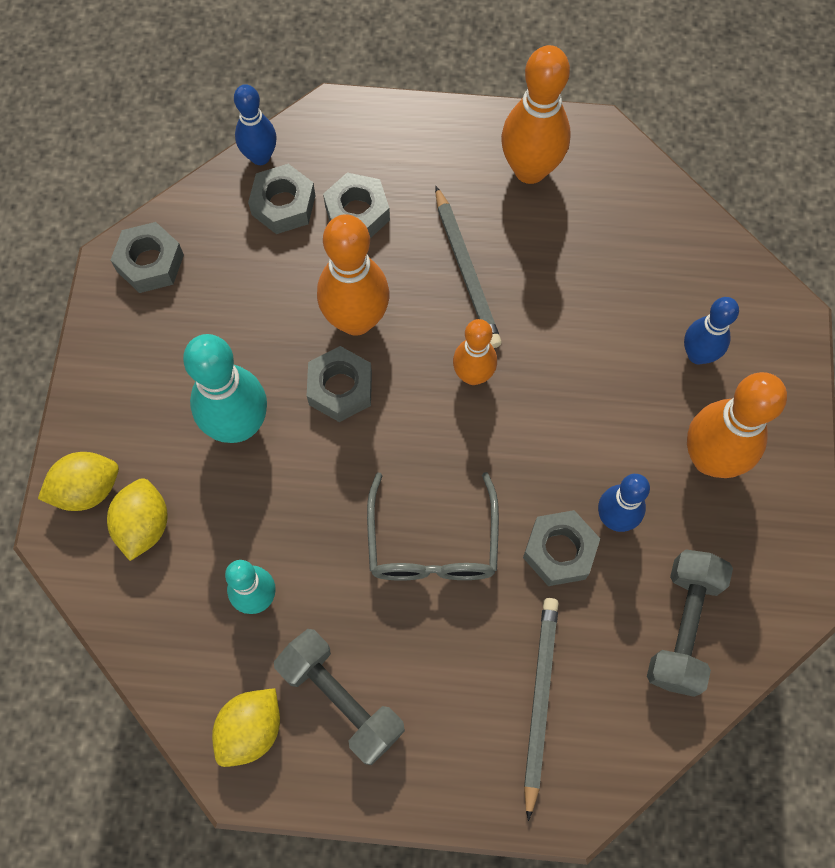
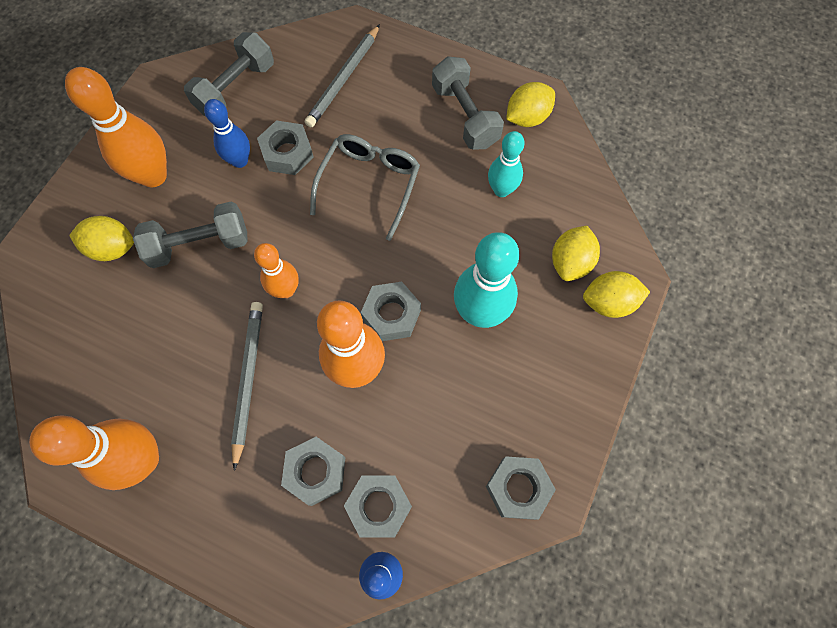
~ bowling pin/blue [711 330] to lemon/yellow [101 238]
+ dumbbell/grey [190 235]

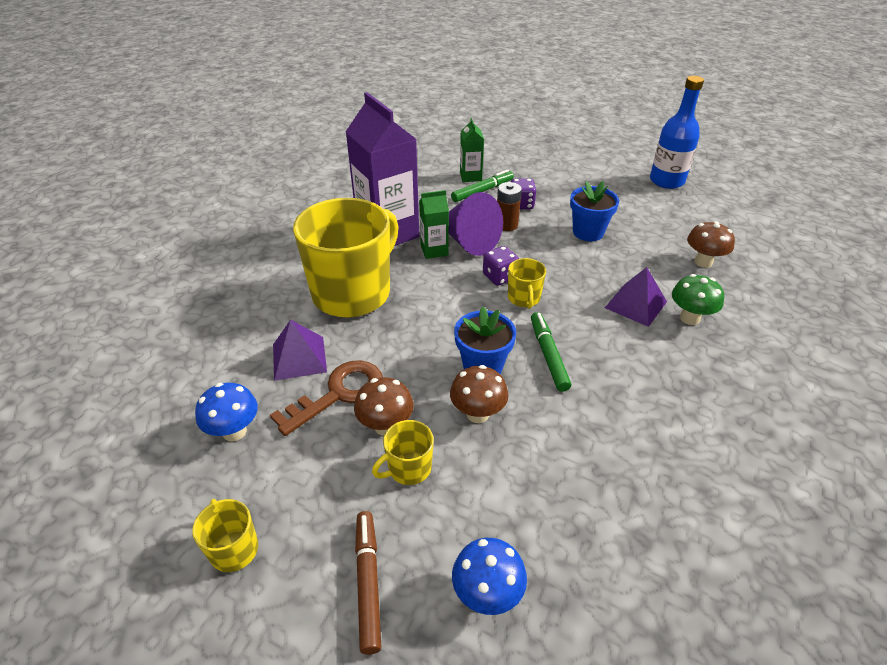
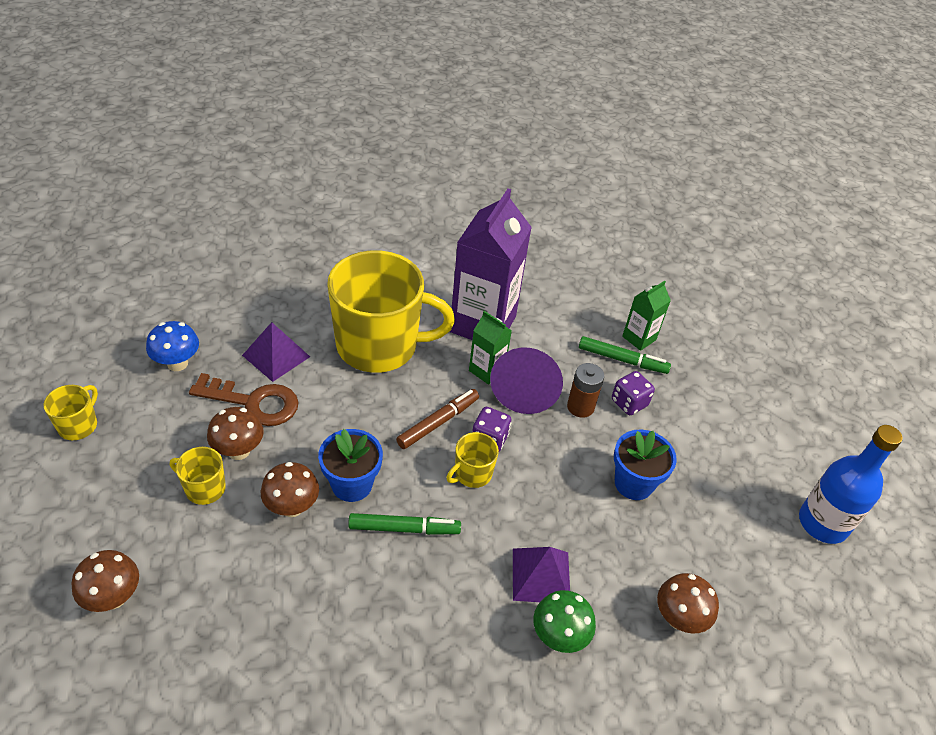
~ mushroom/blue [489 576] to mushroom/brown [105 581]
~ marker/green [551 352] = [404 524] 45 degrees clockwise
~ marker/brown [368 583] to [437 419]

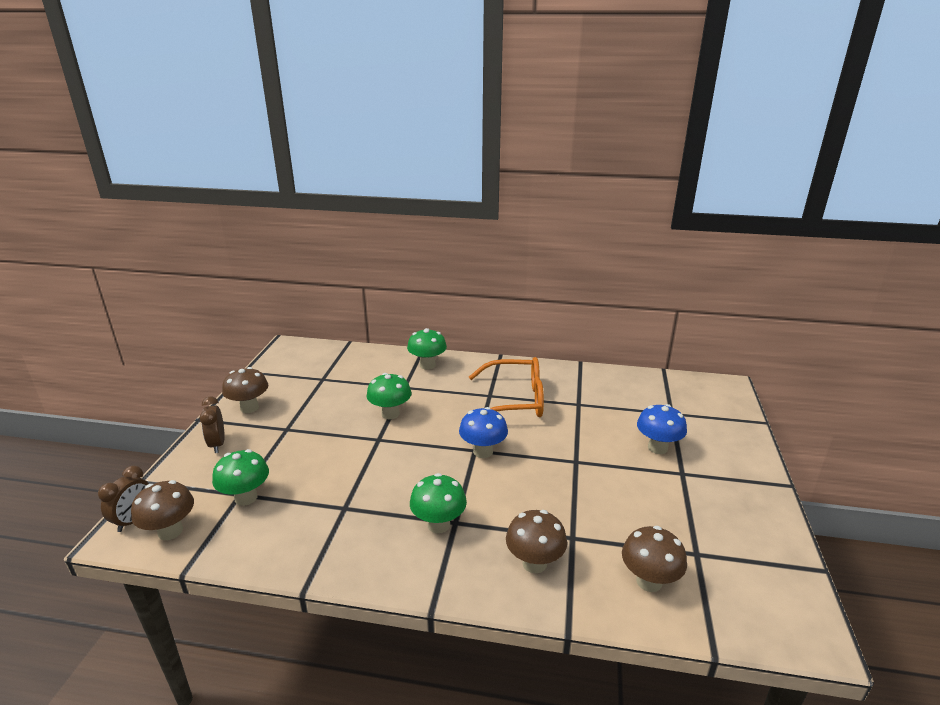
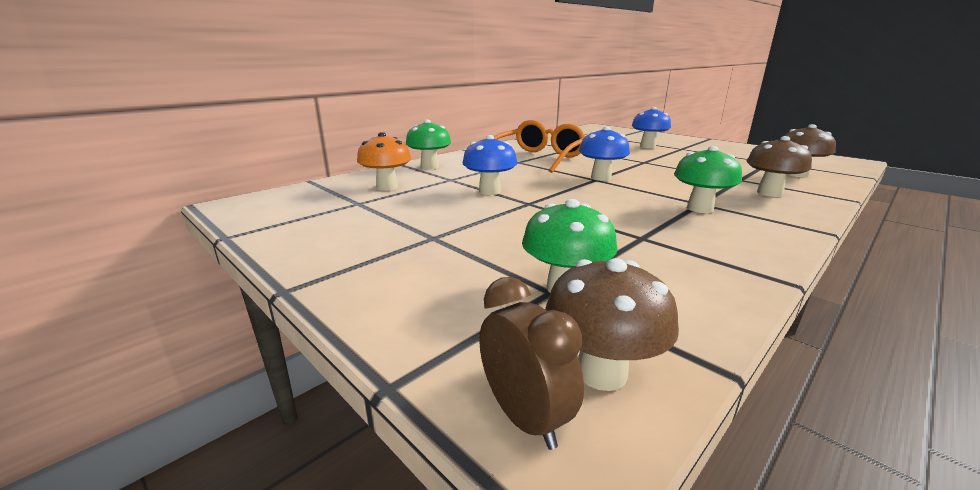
+ mushroom/orange [384 161]
~ mushroom/green [389 396] to mushroom/blue [490 165]
- clock/brown [212 424]
- mushroom/brown [245 390]

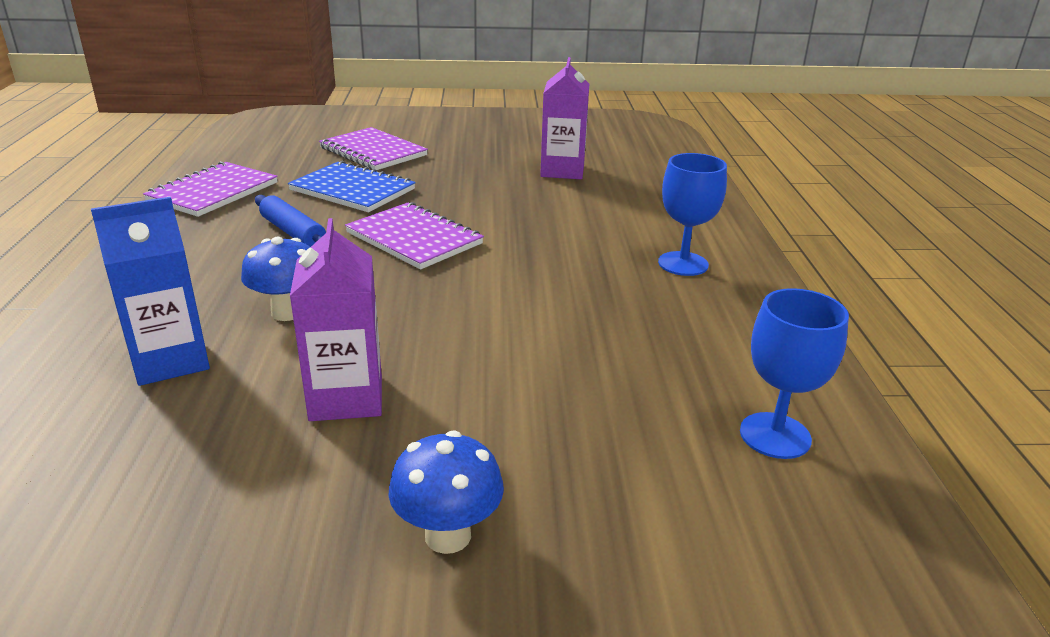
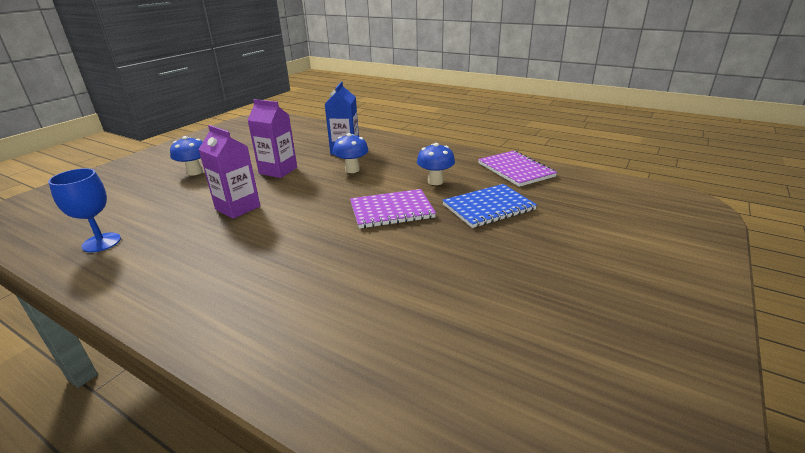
~ carton/purple [564 118] to [229 172]
~ rolling pin/blue [290 221] to mushroom/blue [436 164]
- notebook/purple [373 148]
- goblet/blue [692 214]

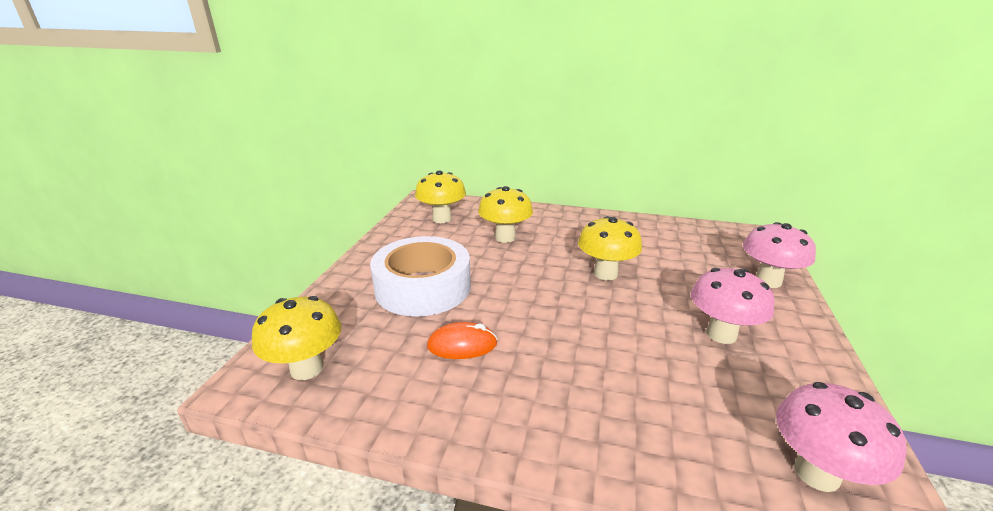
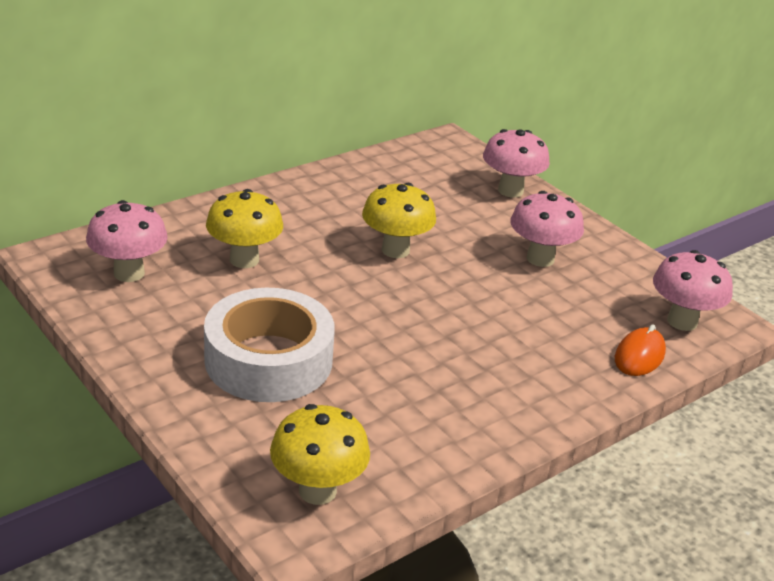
~ mushroom/yellow [440 196] to mushroom/pink [127 241]
~ mouse/orange [462 340] to [640 350]

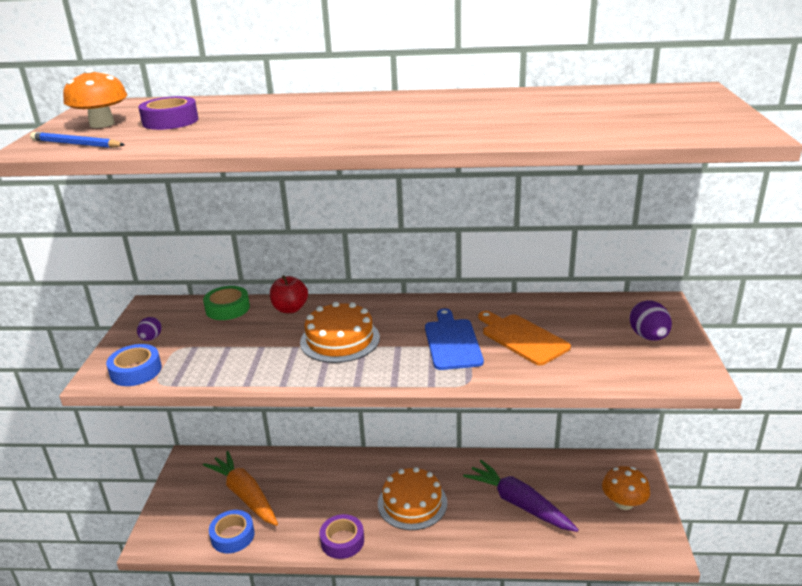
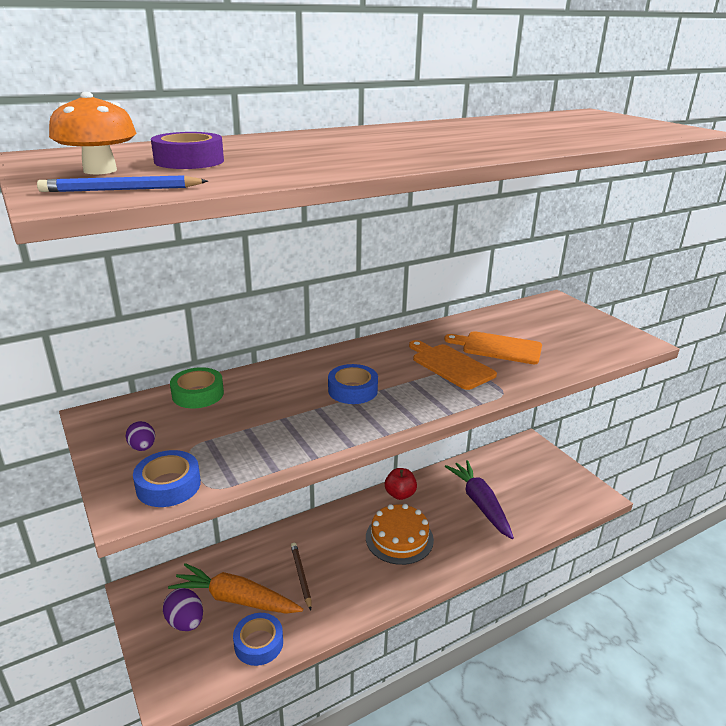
~ egg/purple [651 320] to [183 609]
+ pencil/brown [301 576]
~ cake/orange [340 332] to tape/blue [353 384]
~ apple/red [289 294] to [401 484]
~ cutting board/blue [454 339] to cutting board/orange [453 365]
~ carrot/purple [521 496] = [479 499] 60 degrees clockwise
- tape/purple [341 536]
- mushroom/orange [626 488]

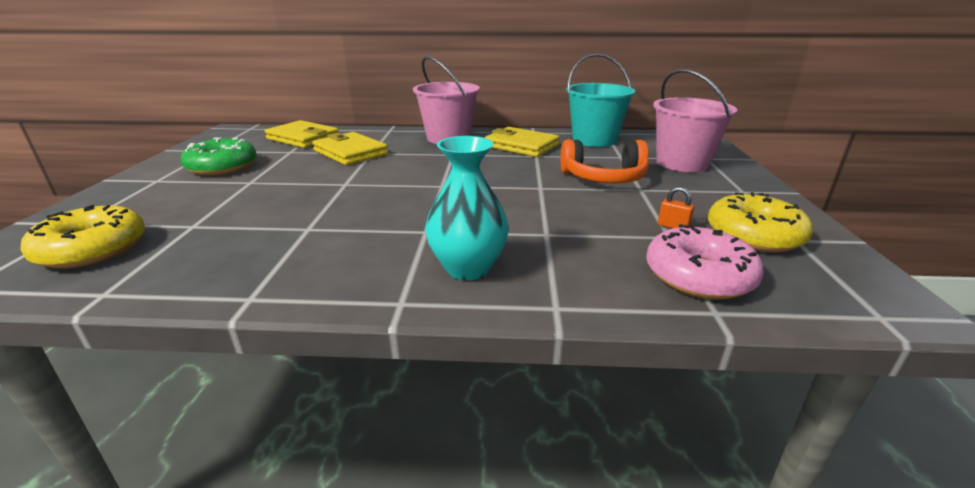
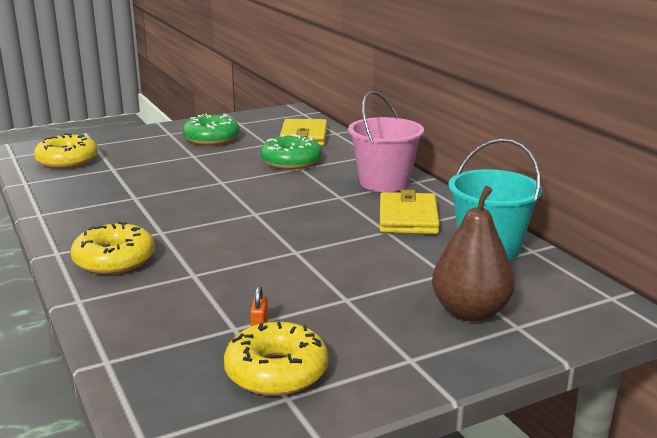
~ vase/turquoise [467 208] to donut/yellow [113 247]
~ wallet/yellow [350 148] to donut/green [291 151]
~ bucket/pink [695 120] to pear/brown [473 254]
- headphones/orange [604 161]
- donut/pink [705 262]

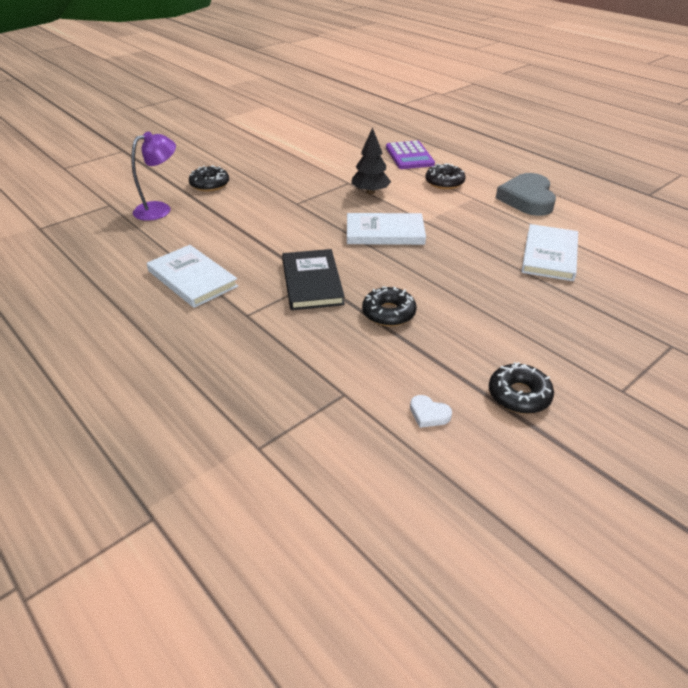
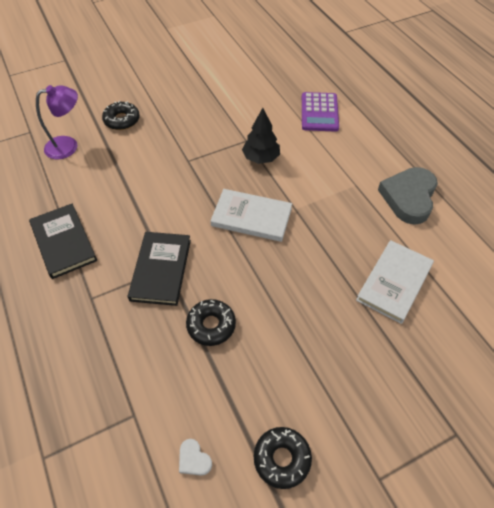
~ book/white [192 276] to book/black [63 241]
- donut/black [445 176]

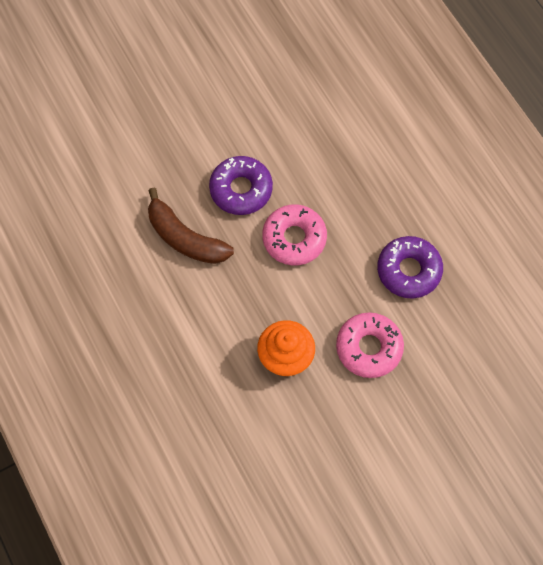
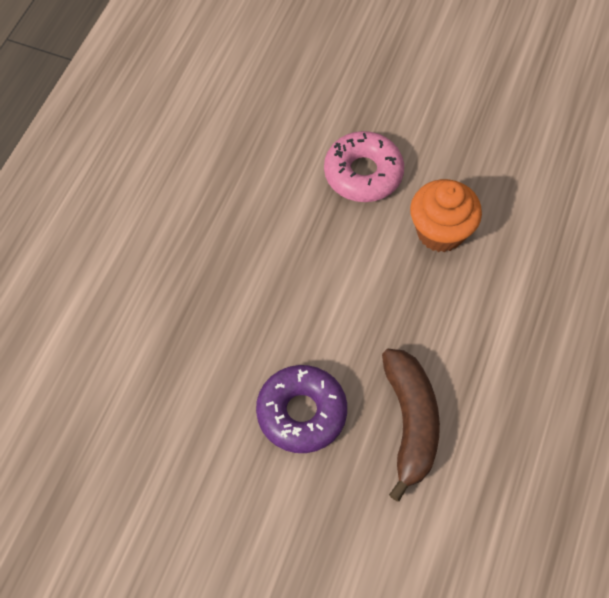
- donut/pink [294 235]
- donut/purple [410 267]

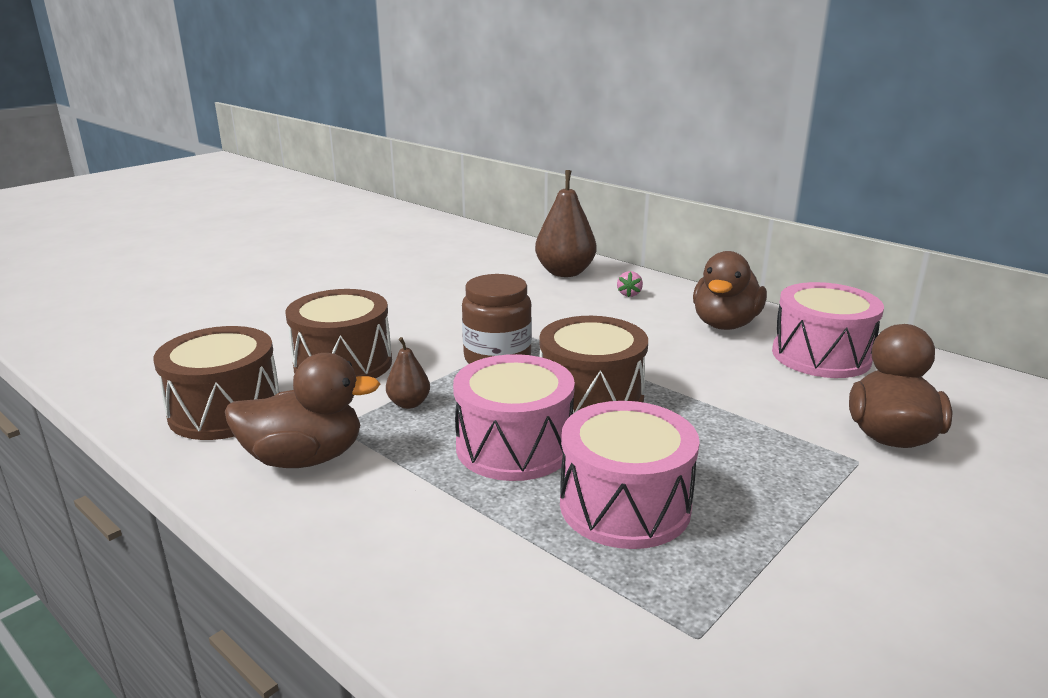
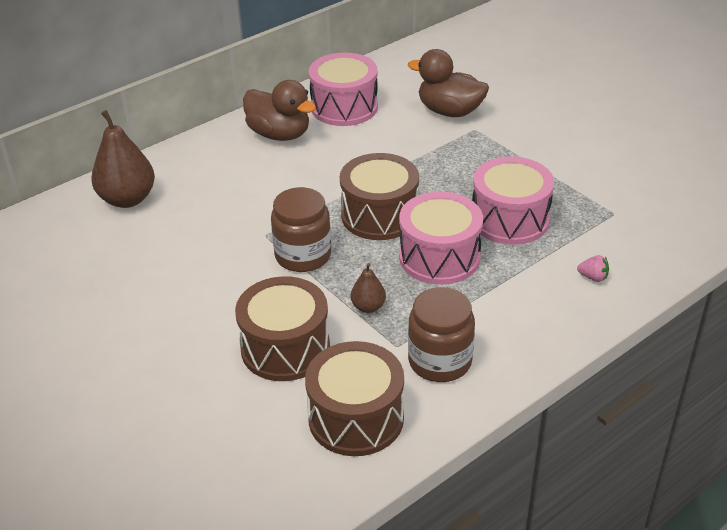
~ duck/brown [302 410] to jar/brown [441 334]
~ strawberry/pink [630 284] to [593 268]

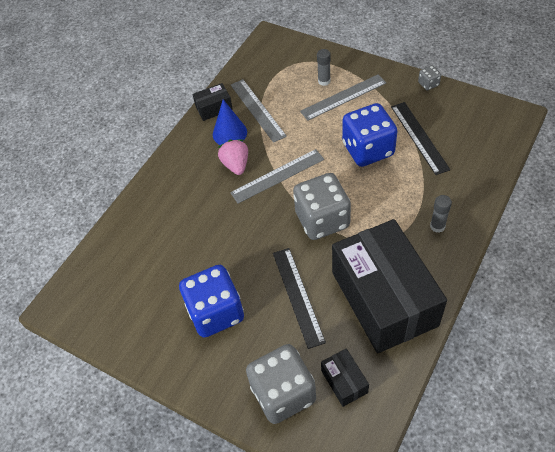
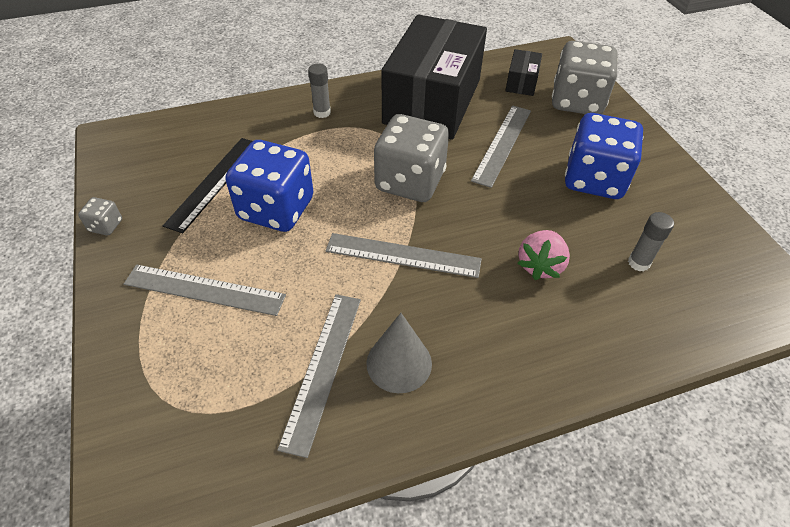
~ cone/blue [230 122] to cone/grey [399 353]
~ ruler/black [299 298] to ruler/grey [501 146]
~ strawberry/pink [233 157] to [543 255]
~ glue stick/grey [324 67] to [651 241]
- box/black [213 102]

